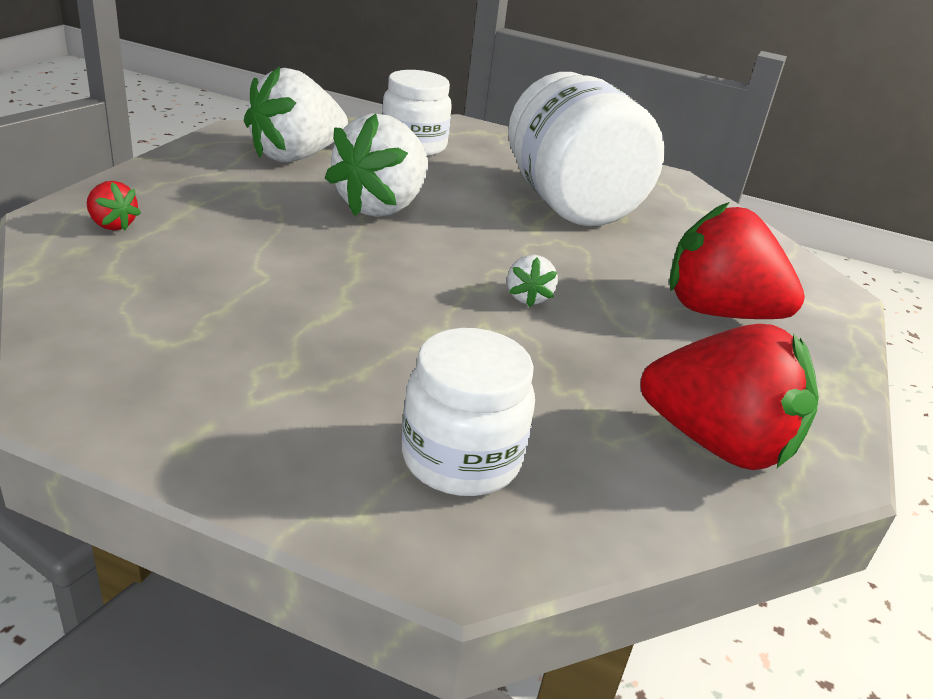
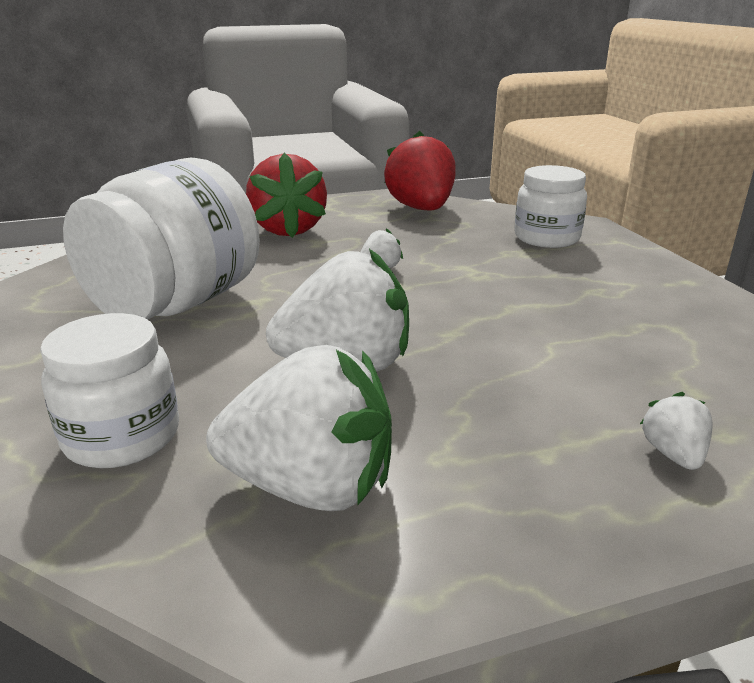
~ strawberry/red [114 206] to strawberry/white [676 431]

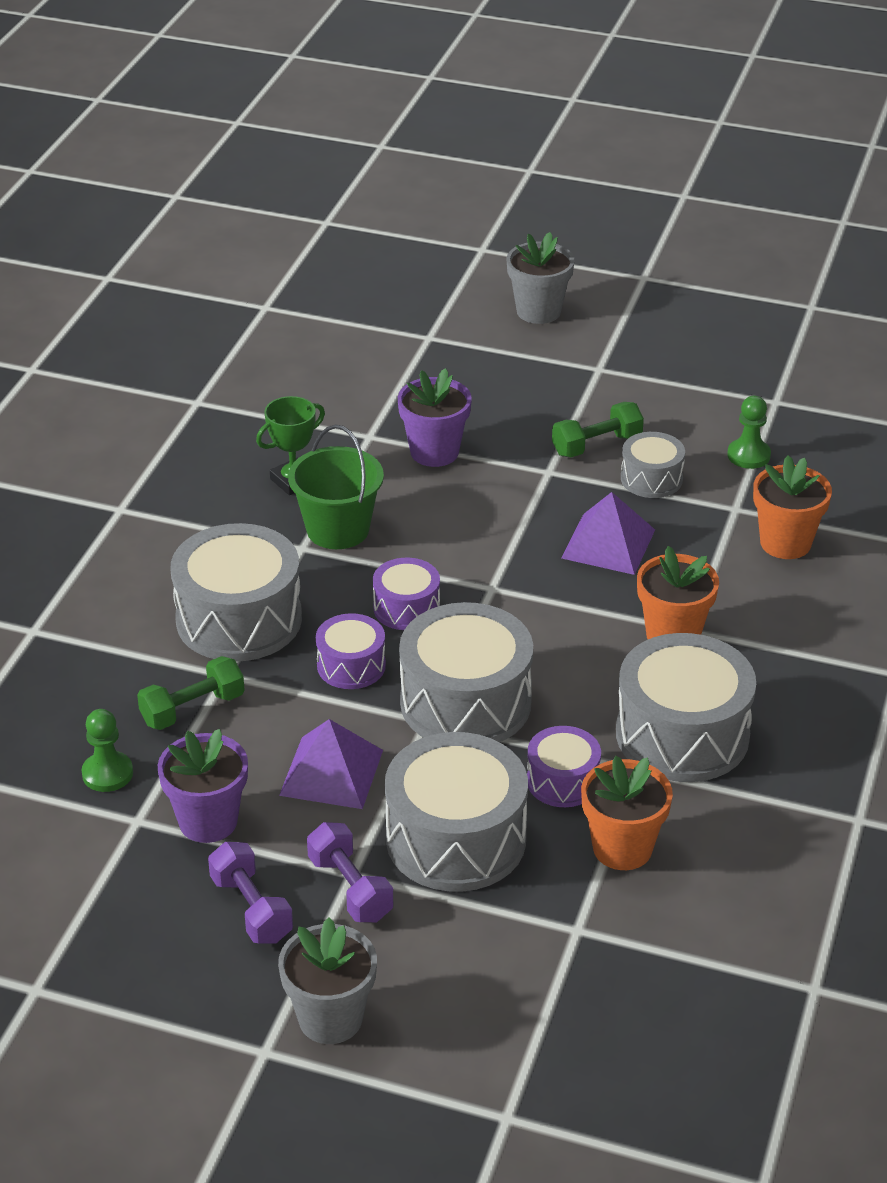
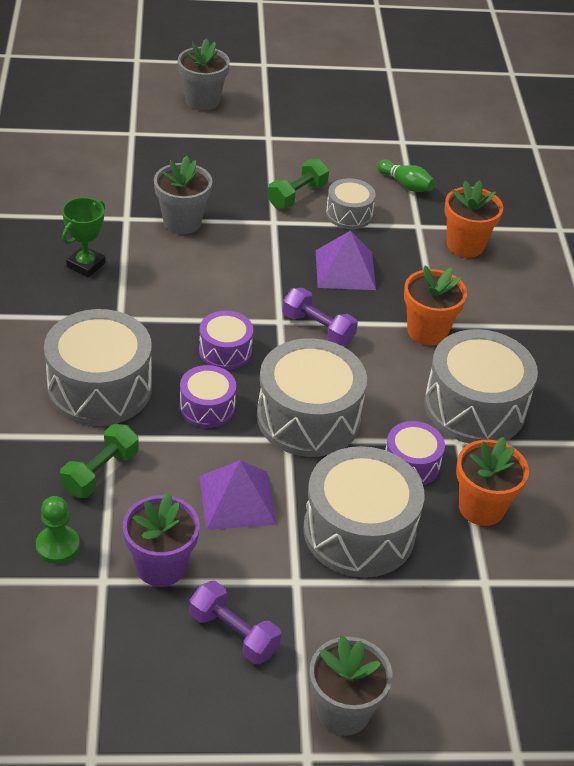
~ flower pot/purple [435 417] to flower pot/grey [183 195]
~ dumbbell/purple [350 872] to [320 317]
~ pawn/green [749 432] to bowling pin/green [406 176]
- bucket/green [336 487]

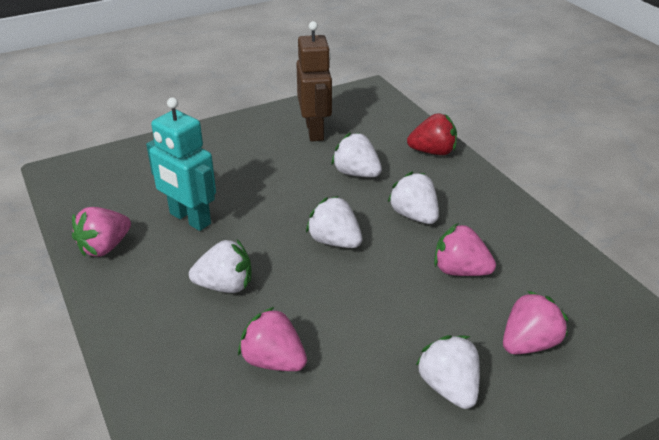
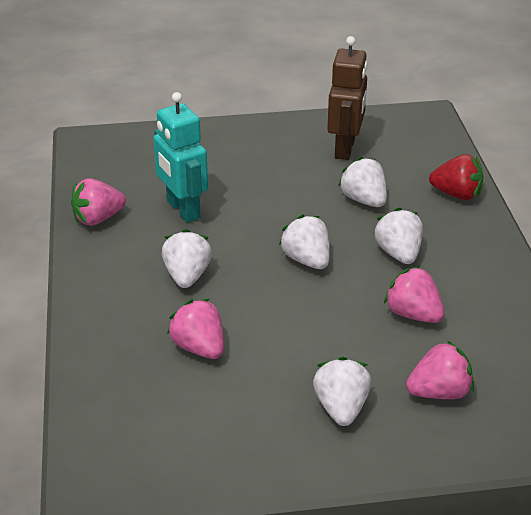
~ strawberry/white [220 266] = [187 258] 105 degrees counterclockwise

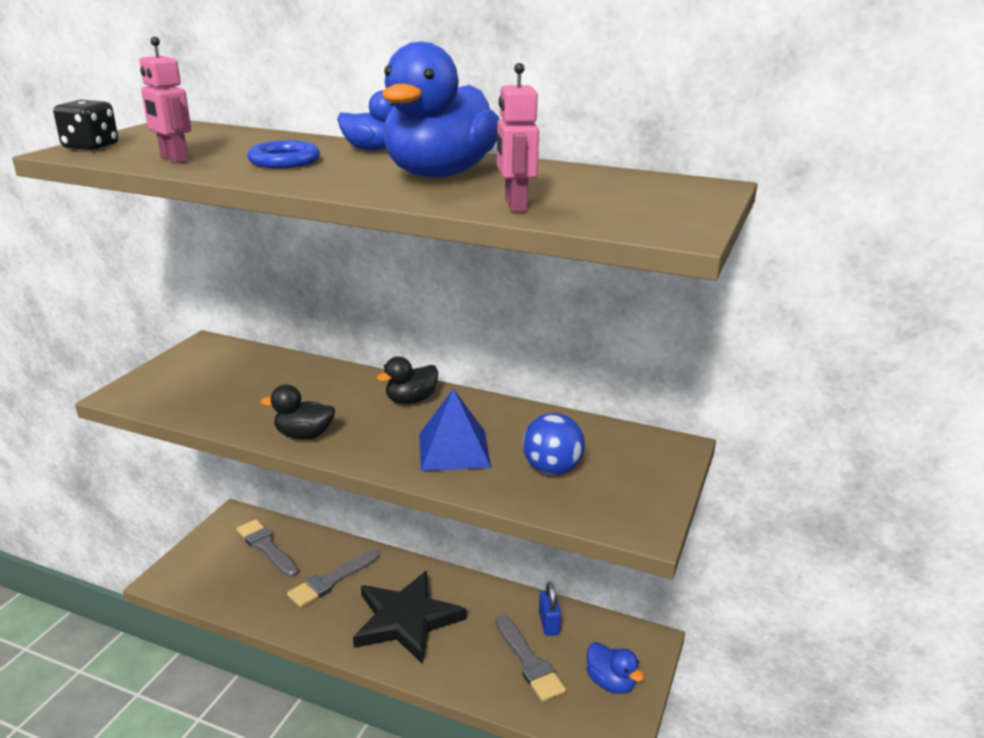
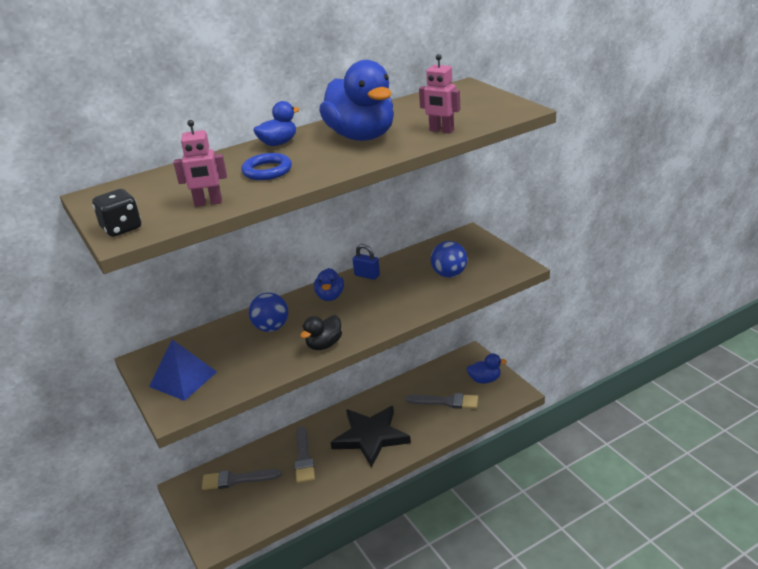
~ pyramid/blue [455 429] to [183 370]
+ ball/blue [268 312]
~ duck/black [407 380] to duck/blue [329 284]
~ padlock/blue [550 609] to [366 262]

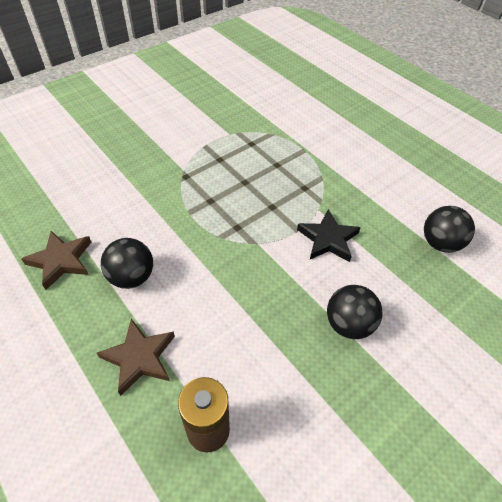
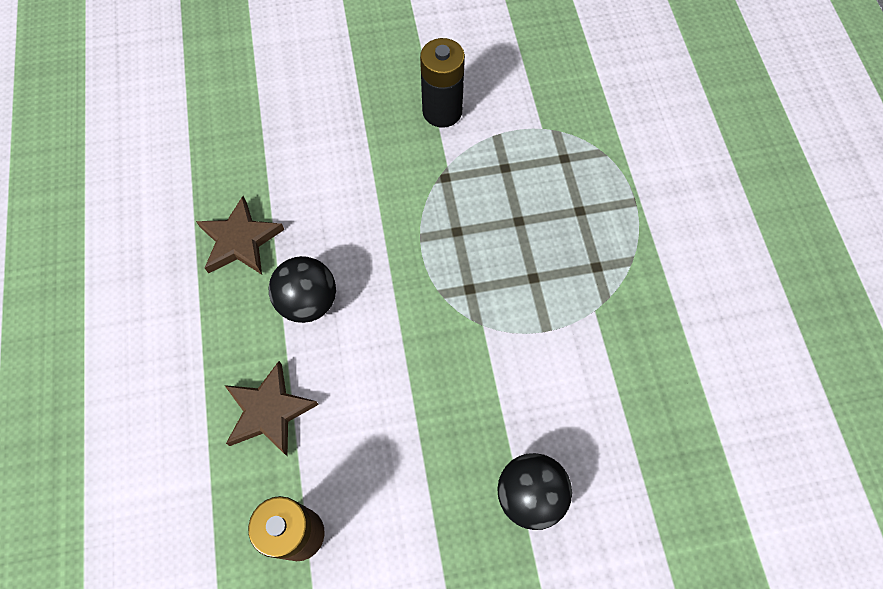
+ battery/black [442 83]
- star/black [329 235]
- ball/black [449 229]

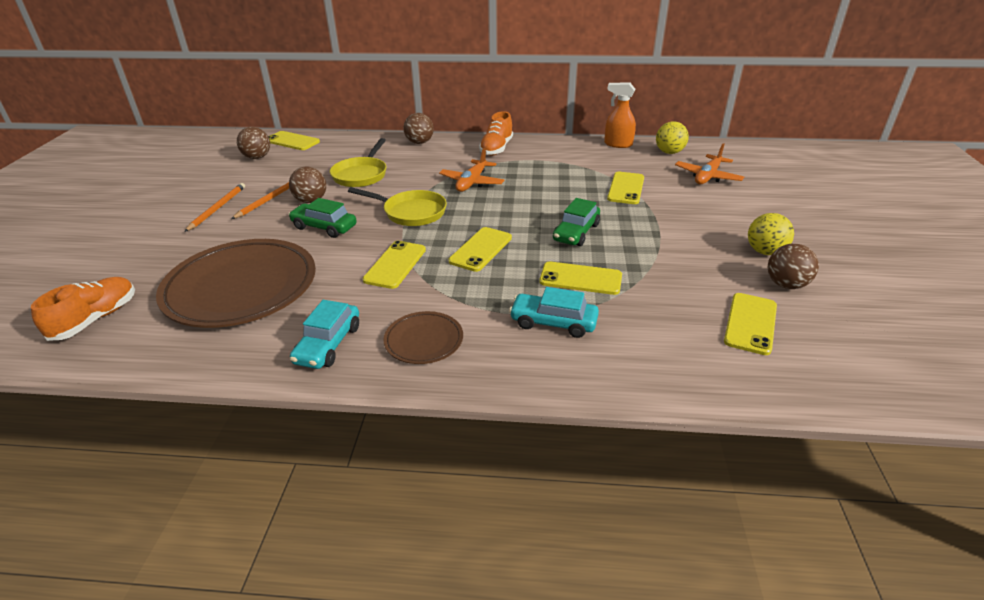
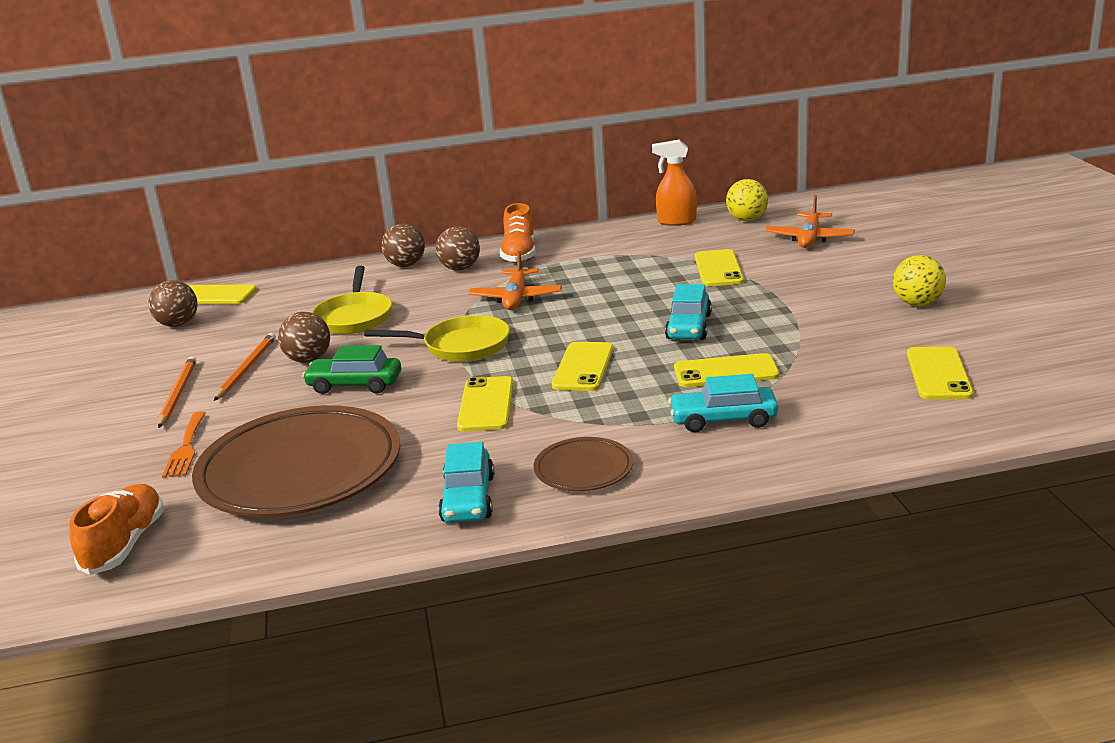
+ fork/orange [184 445]
~ ball/brown [793 266] to [458 248]
~ car/green [576 222] to car/turquoise [688 312]

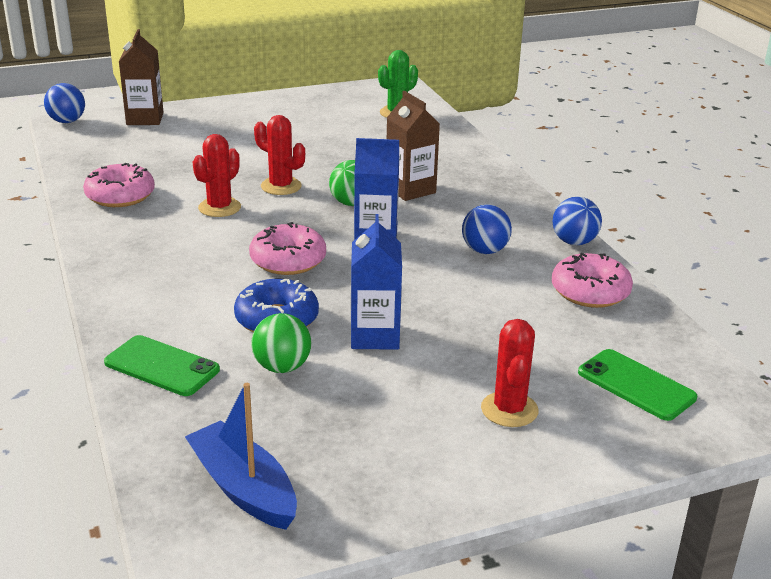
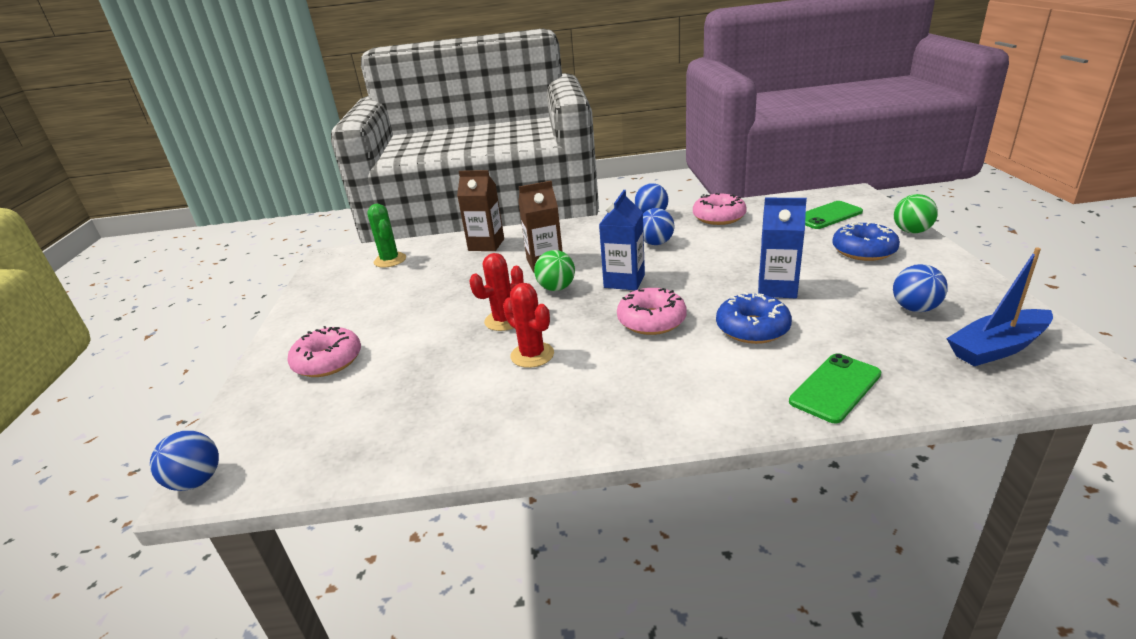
~ donut/pink [119 185] to [324 351]
~ carton/brown [141 77] to [480 210]
~ cactus/red [510 373] to donut/blue [866 241]
+ ball/blue [920 288]
~ ball/green [281 343] to [916 213]

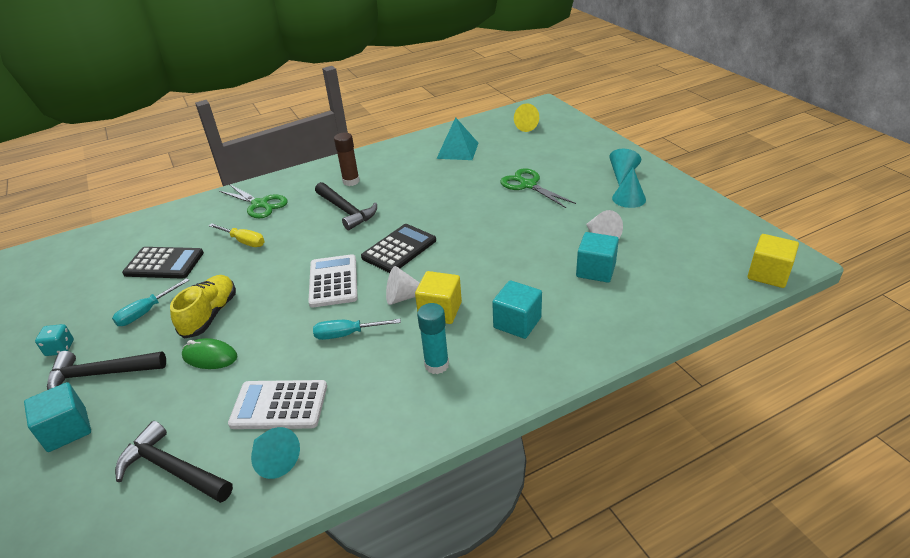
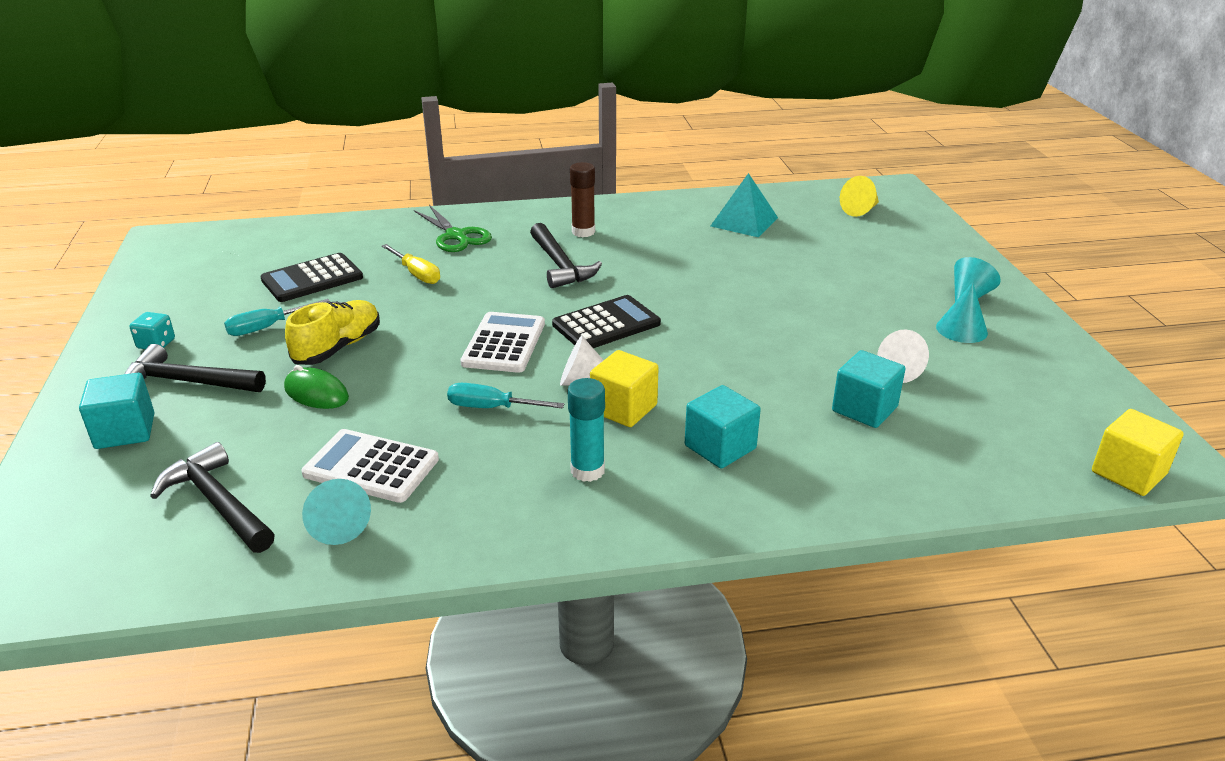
~ calculator/black [163 263] = [311 277] 120 degrees clockwise
- scissors/green [538 188]

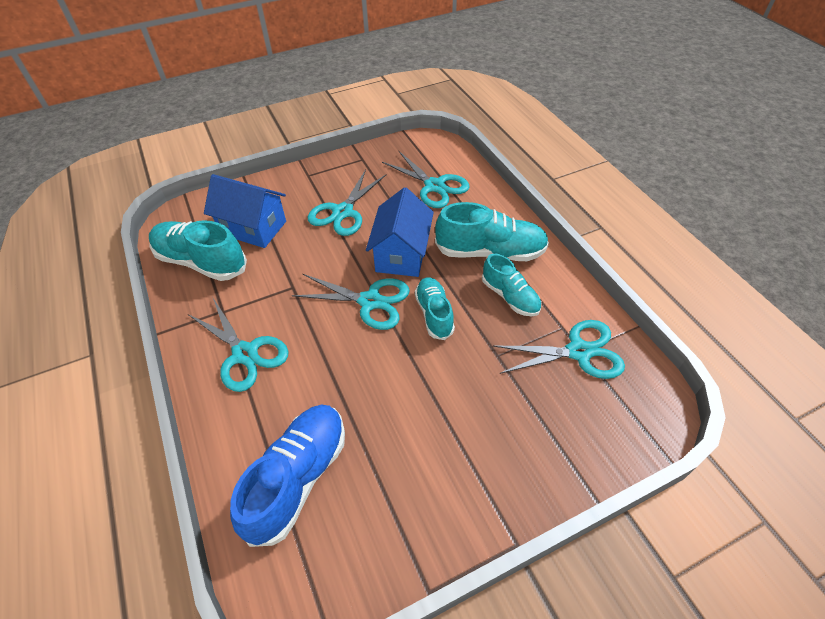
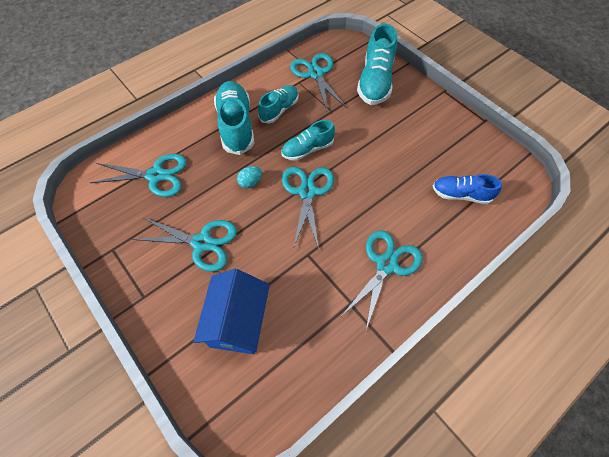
~ scissors/turquoise [426 179] = [138 175] 60 degrees clockwise
~ house/blue [400 232] to egg/turquoise [249 177]
~ shoe/turquoise [198 250] to [377 64]
~ shoe/blue [287 476] = [467 189] x0.62

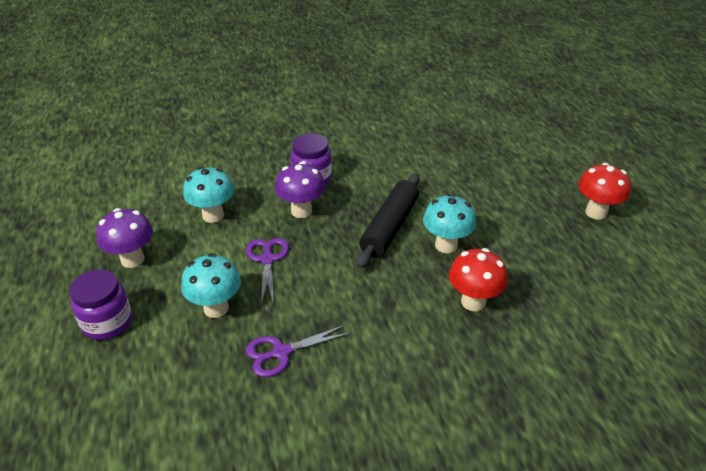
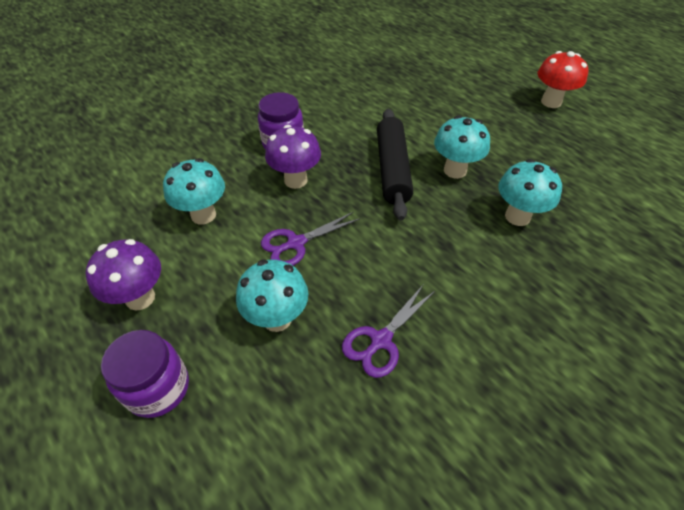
~ scissors/purple [267 271] = [310 239] 90 degrees counterclockwise
~ mushroom/red [478 279] to mushroom/turquoise [530 192]

